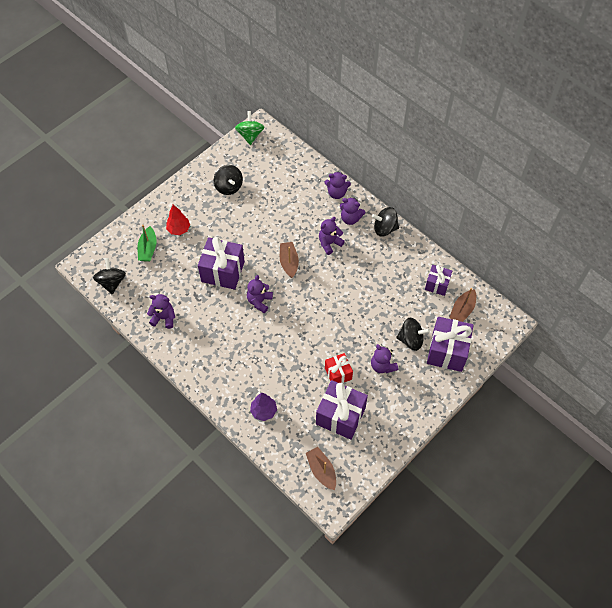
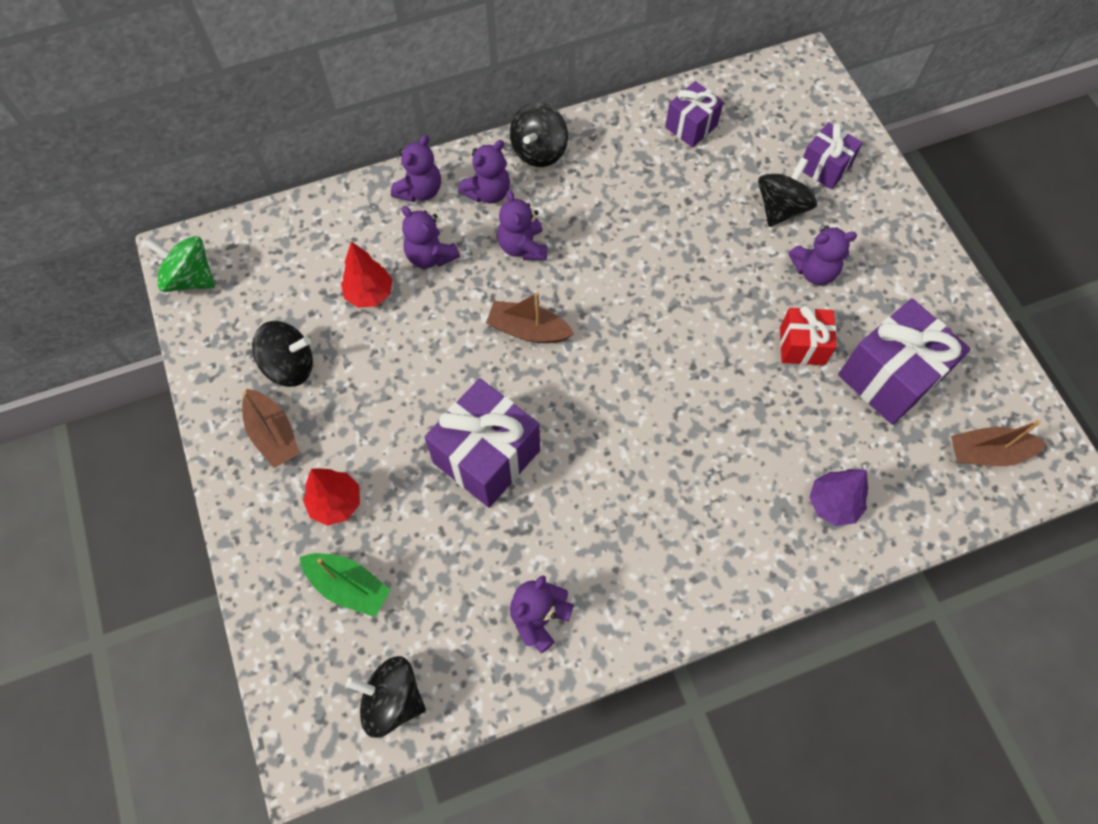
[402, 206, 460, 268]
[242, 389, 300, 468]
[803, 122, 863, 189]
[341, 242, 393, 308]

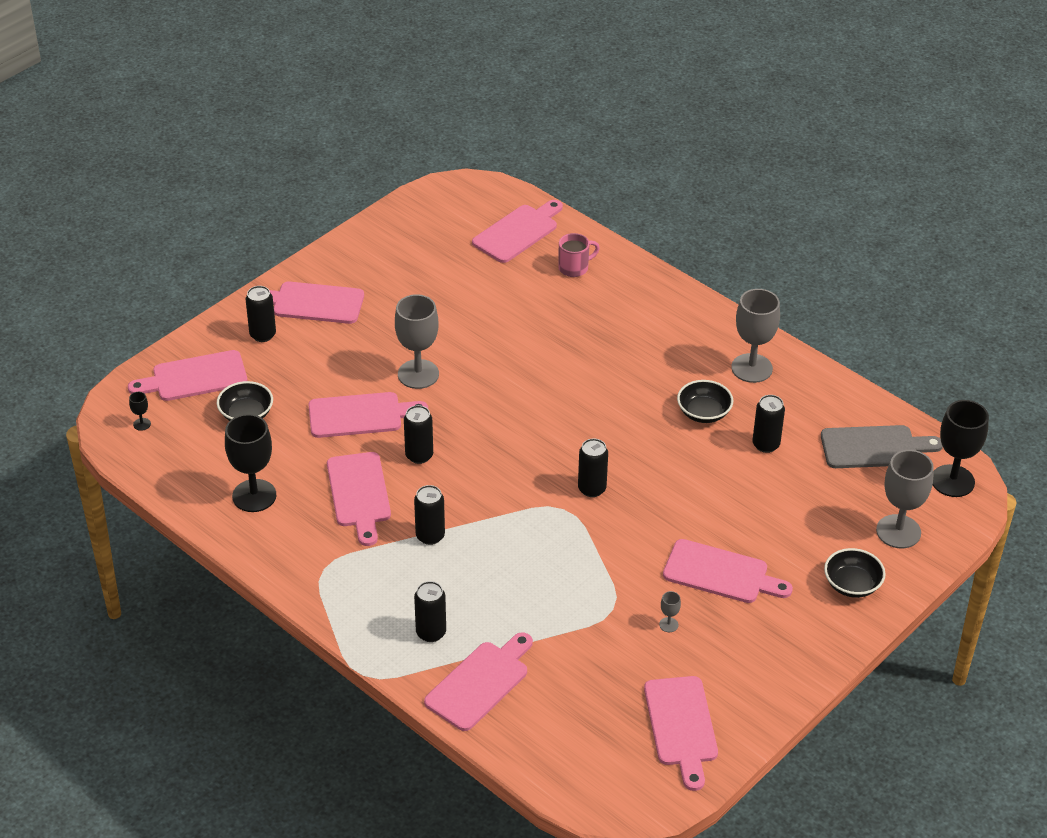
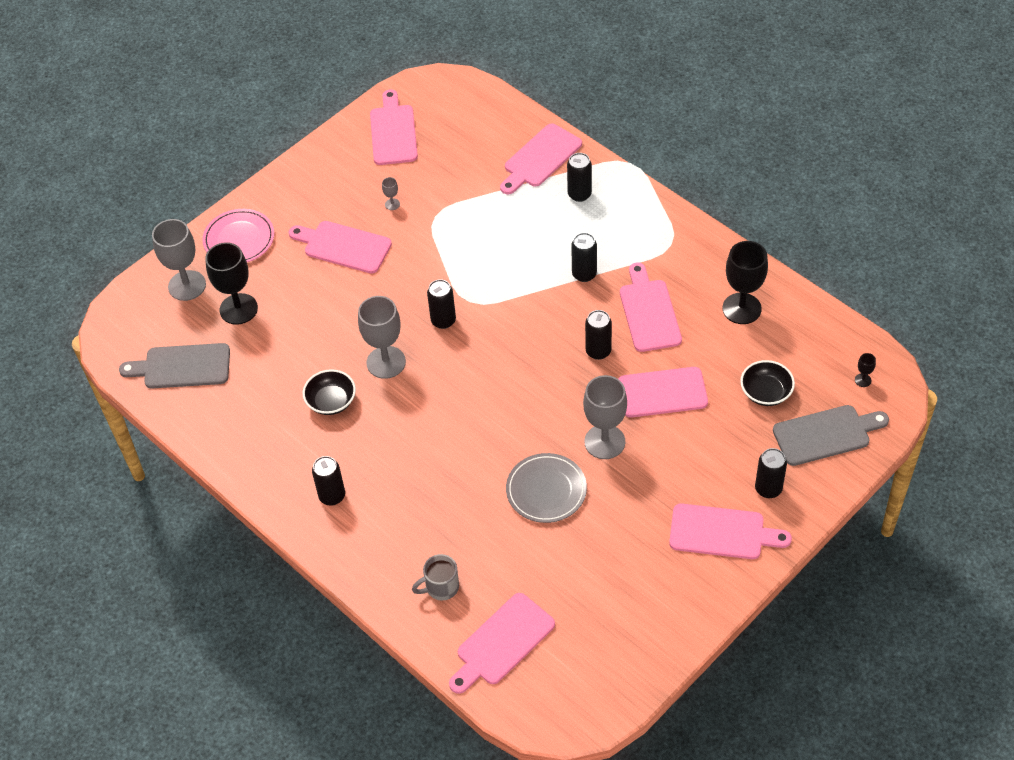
[412, 554, 459, 600]
[358, 296, 406, 379]
[773, 405, 889, 466]
[312, 456, 345, 506]
[205, 242, 258, 325]
[202, 209, 274, 262]
[506, 453, 587, 523]

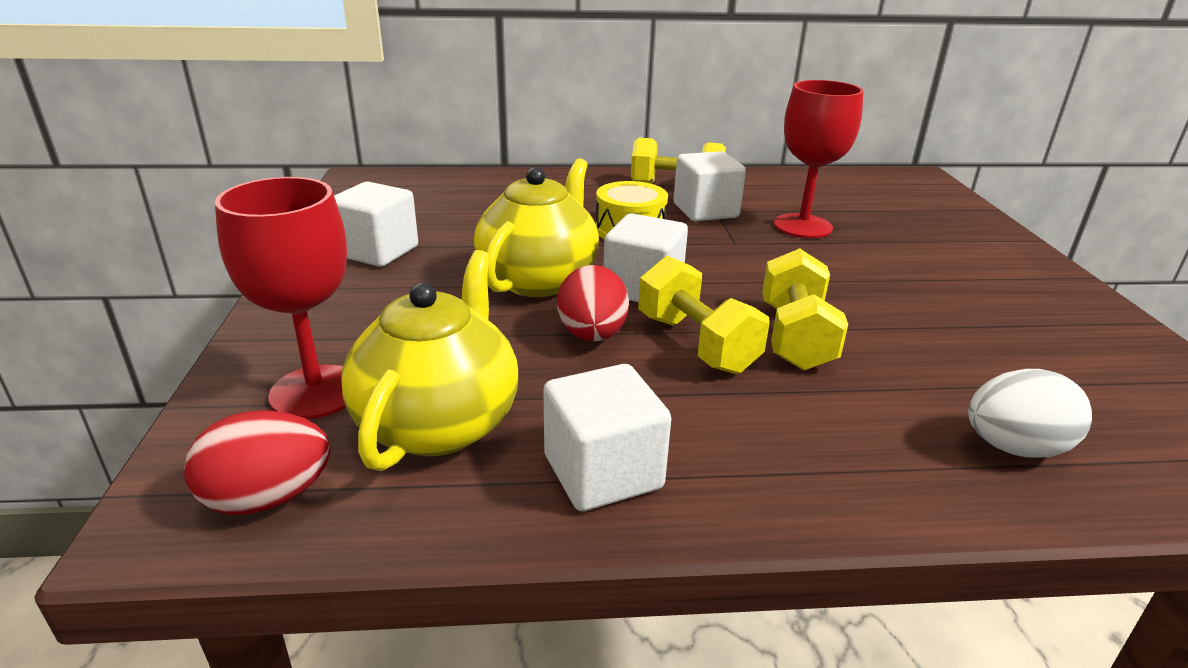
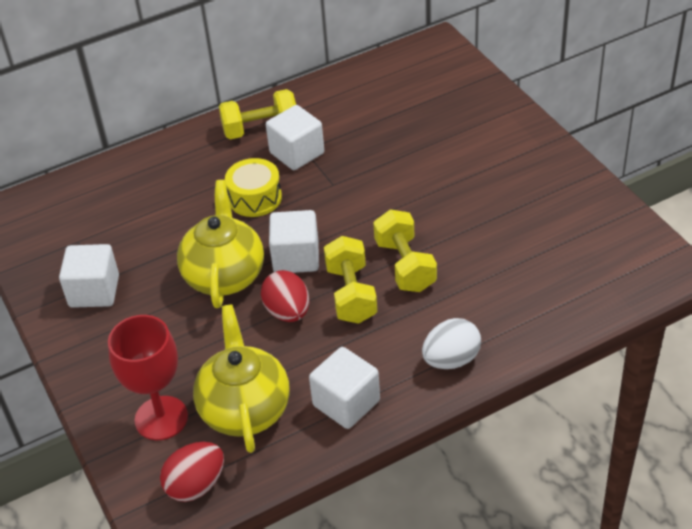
[774, 80, 864, 238] (first image)
[324, 236, 377, 324]
[422, 318, 481, 369]

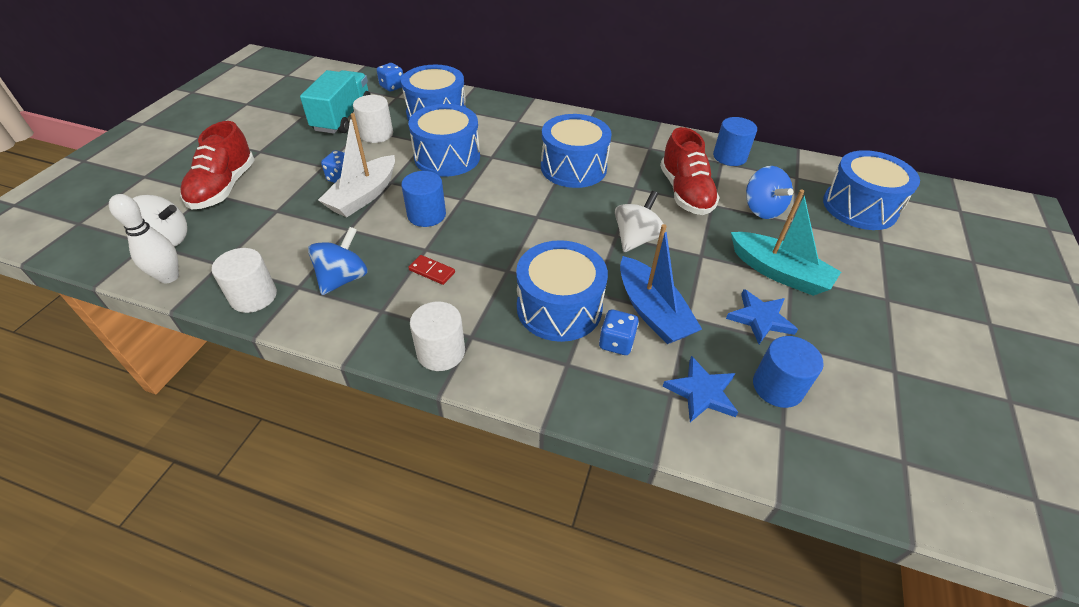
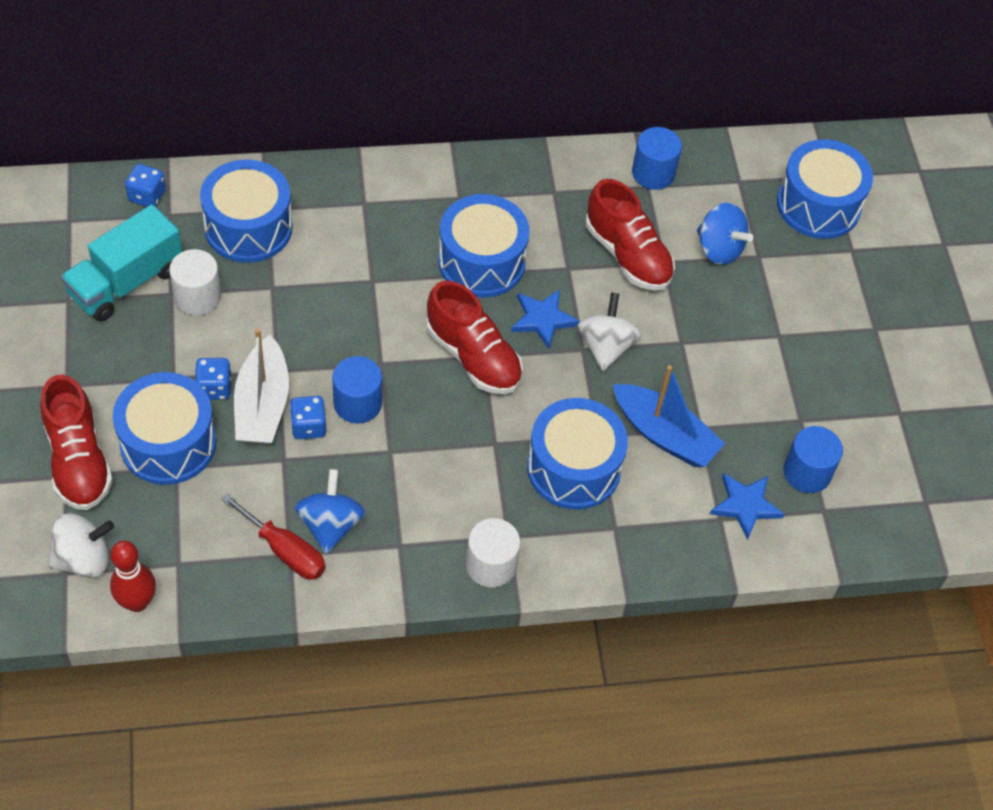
[61, 204, 182, 322]
[113, 372, 216, 485]
[731, 190, 841, 296] (first image)
[110, 541, 156, 612]
[212, 248, 277, 313] (first image)
[408, 255, 455, 285] (first image)
[511, 289, 580, 349]
[290, 396, 327, 439]
[427, 281, 523, 394]
[221, 493, 326, 580]

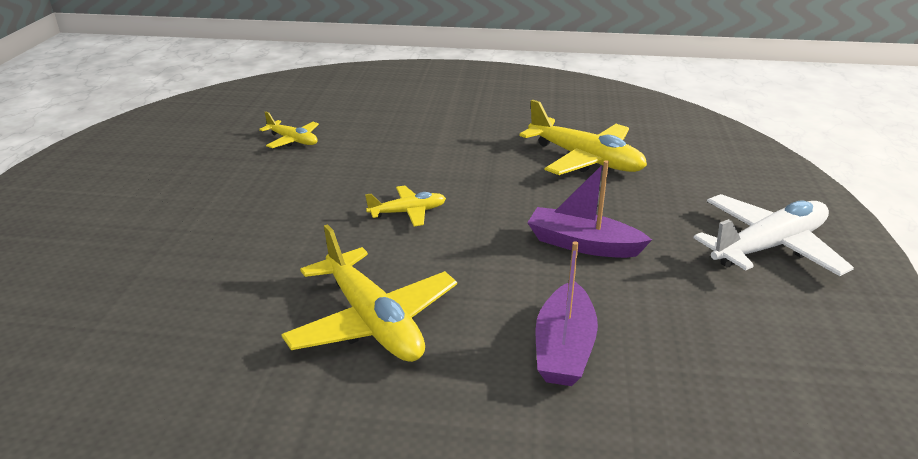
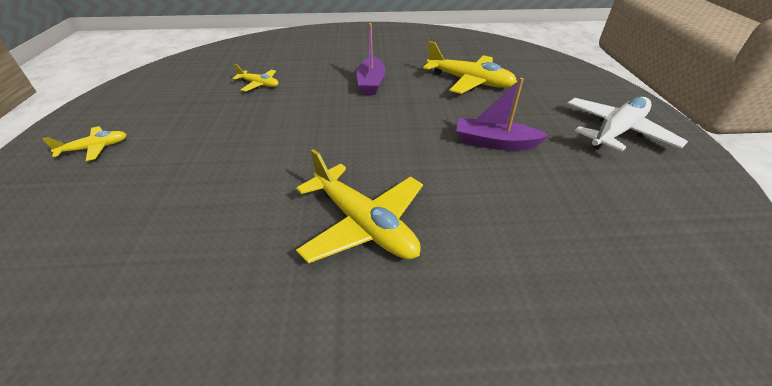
[43, 126, 127, 161]
[356, 23, 386, 95]

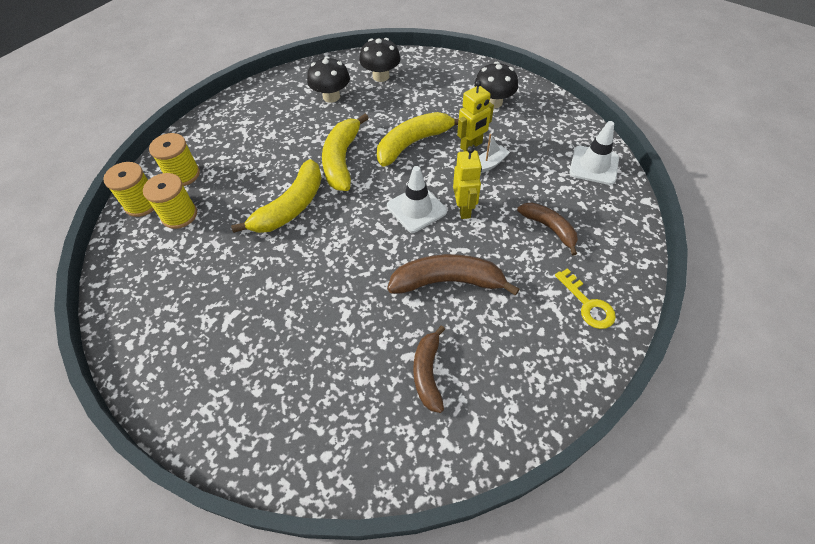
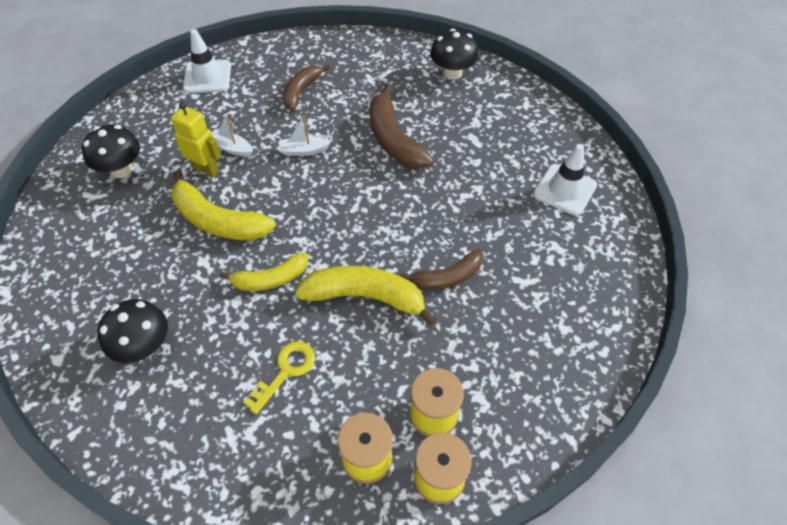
[430, 28, 479, 80]
[219, 253, 308, 291]
[279, 115, 331, 156]
[533, 144, 597, 216]
[243, 342, 315, 414]
[400, 249, 483, 290]

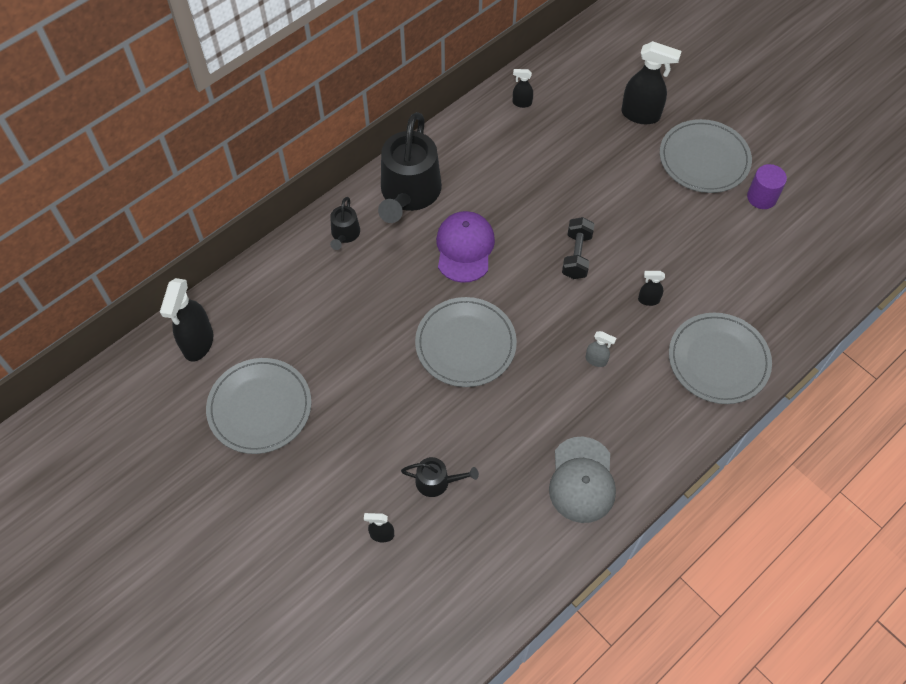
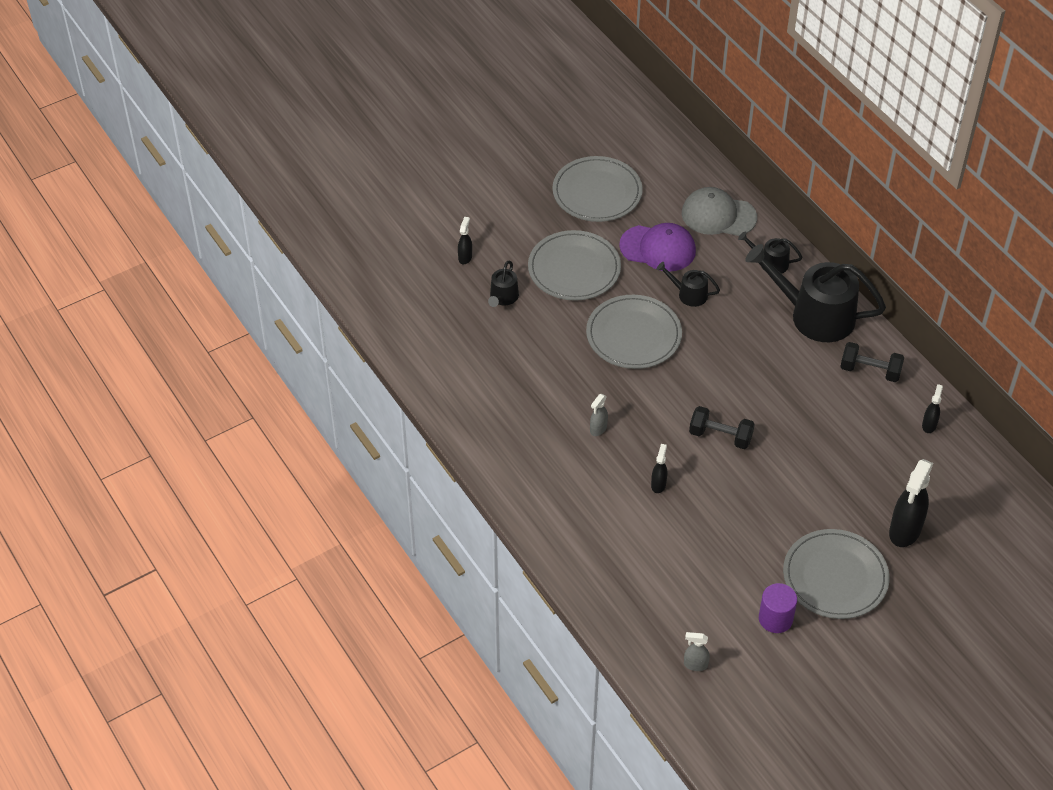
[619, 223, 696, 272]
[160, 278, 213, 361] (first image)
[528, 230, 621, 301]
[682, 187, 757, 236]
[656, 262, 720, 307]
[840, 342, 905, 382]
[684, 632, 710, 671]

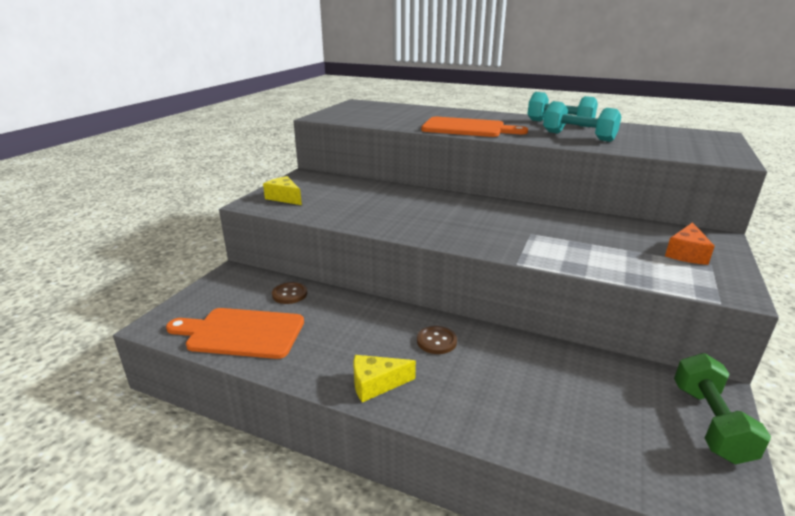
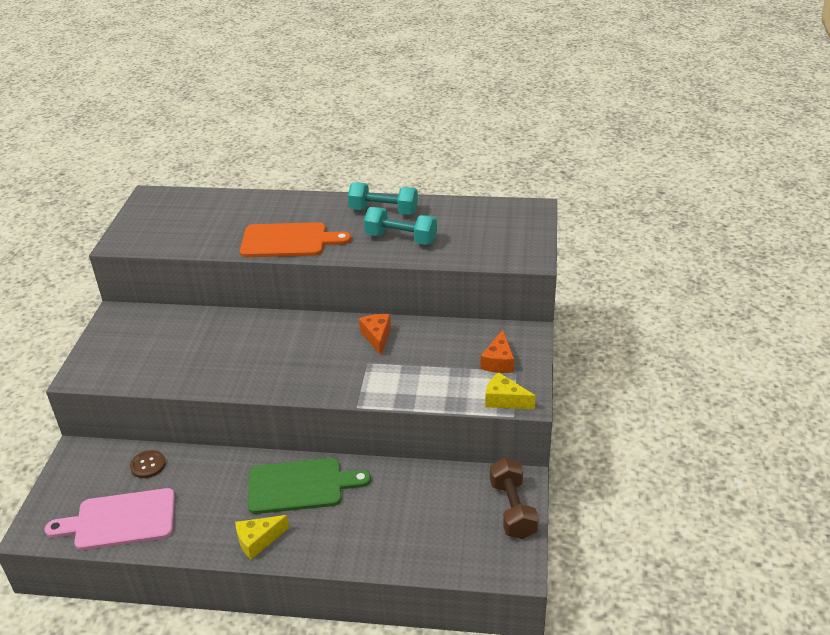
[485, 373, 536, 409]
[45, 488, 175, 550]
[248, 458, 371, 514]
[490, 458, 539, 539]
[359, 314, 391, 355]

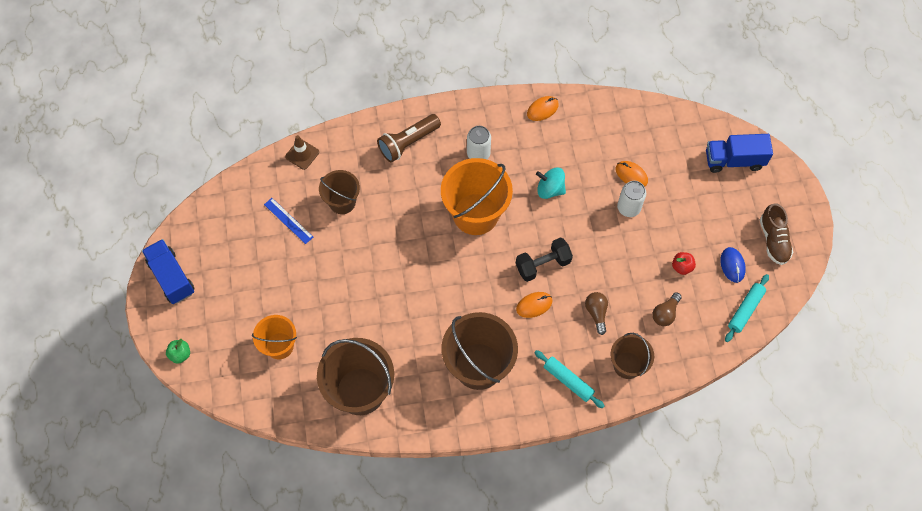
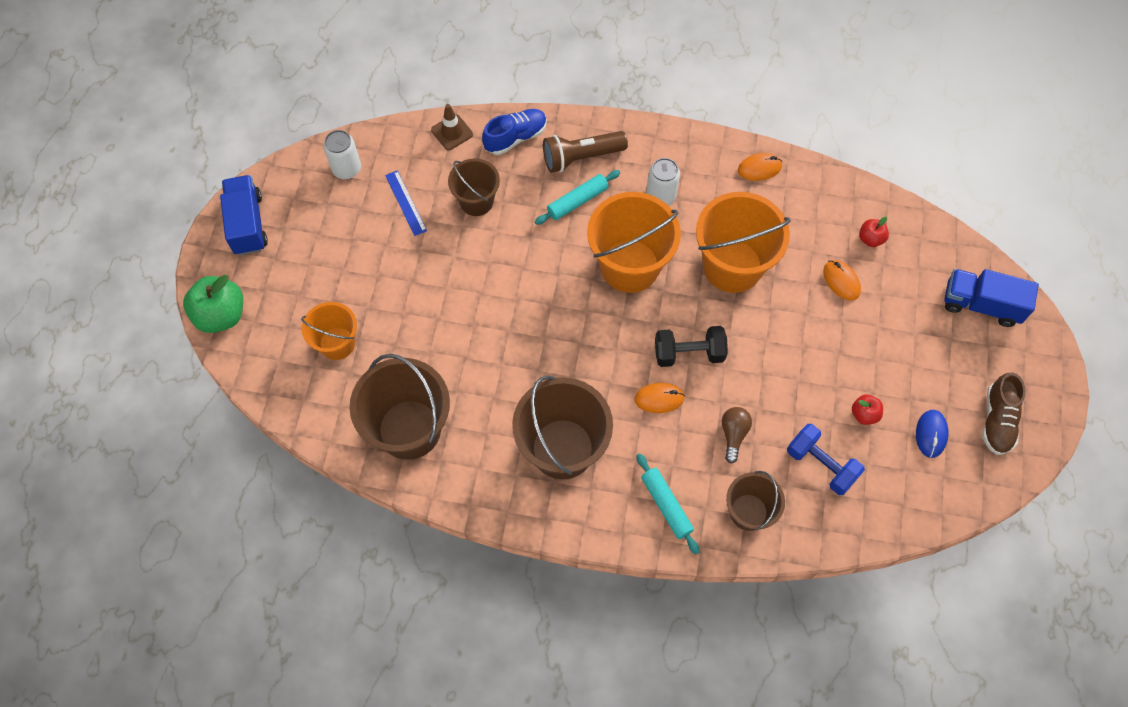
[696, 192, 791, 293]
[324, 130, 361, 179]
[535, 170, 620, 225]
[787, 424, 865, 495]
[183, 275, 243, 333]
[482, 109, 547, 155]
[859, 217, 889, 247]

